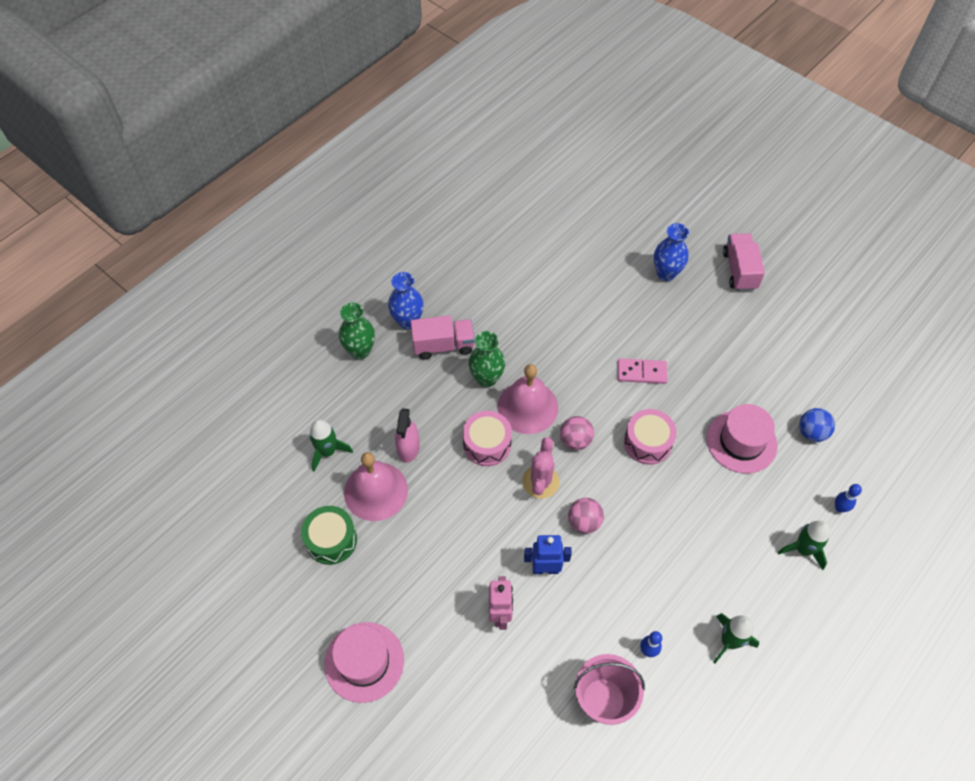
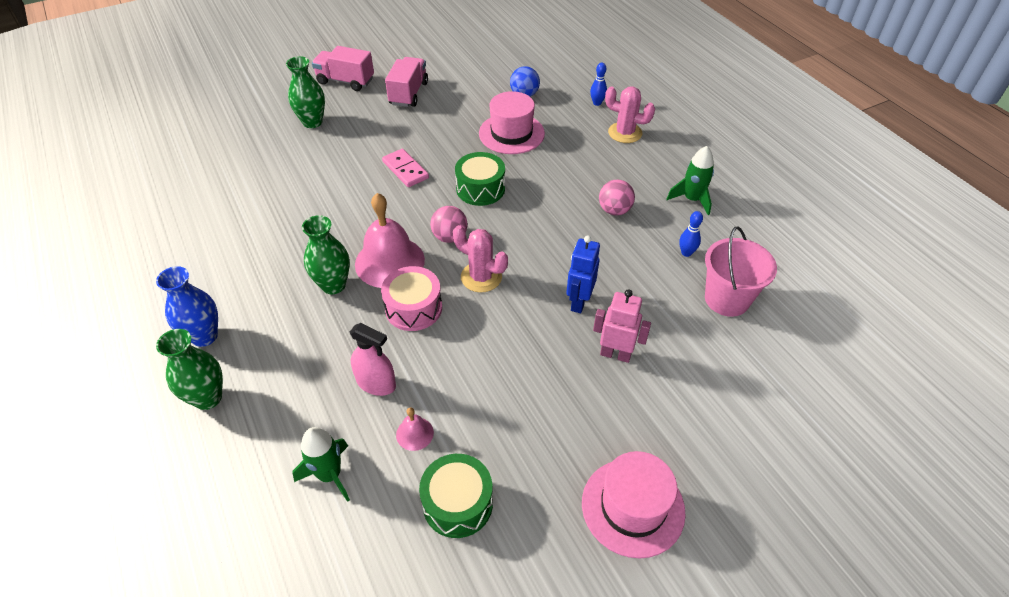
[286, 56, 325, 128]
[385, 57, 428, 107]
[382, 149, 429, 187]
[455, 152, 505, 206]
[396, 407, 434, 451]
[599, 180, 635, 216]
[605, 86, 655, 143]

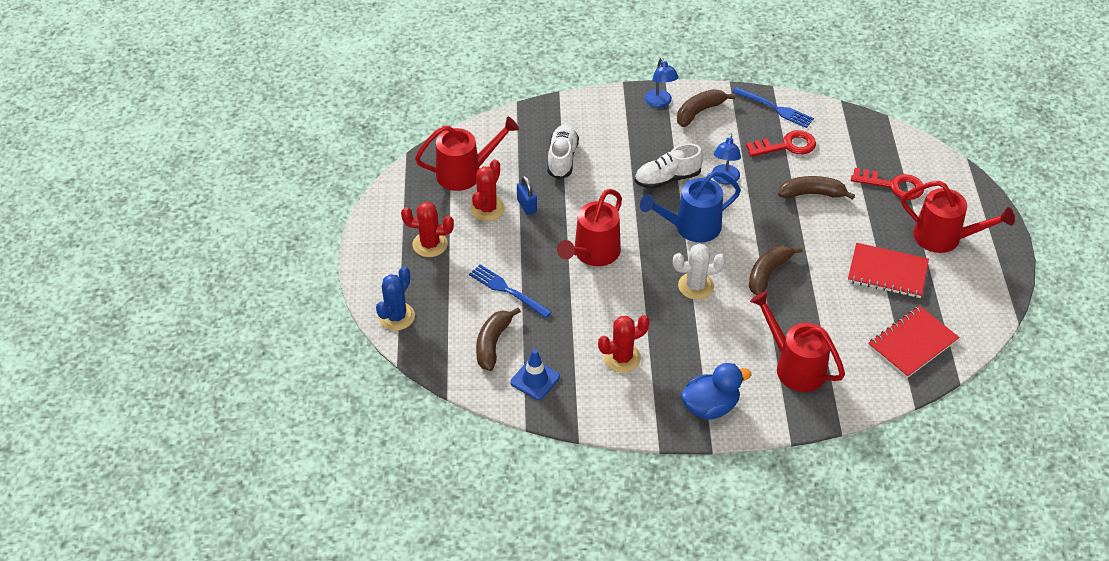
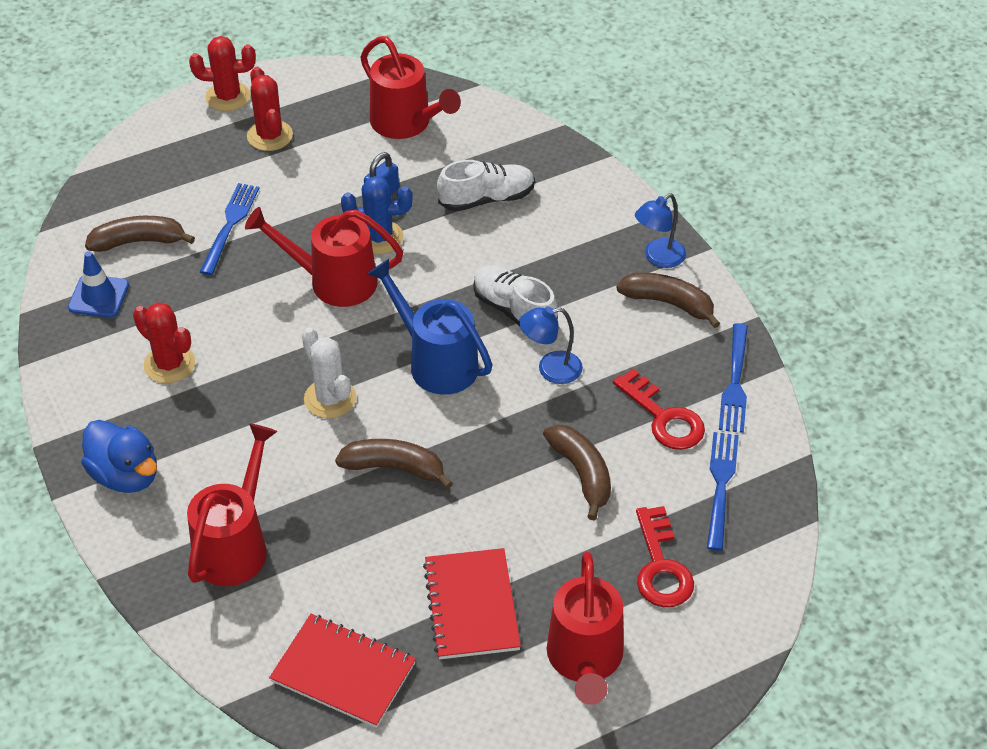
[189, 36, 256, 111]
[341, 176, 413, 255]
[707, 432, 739, 551]

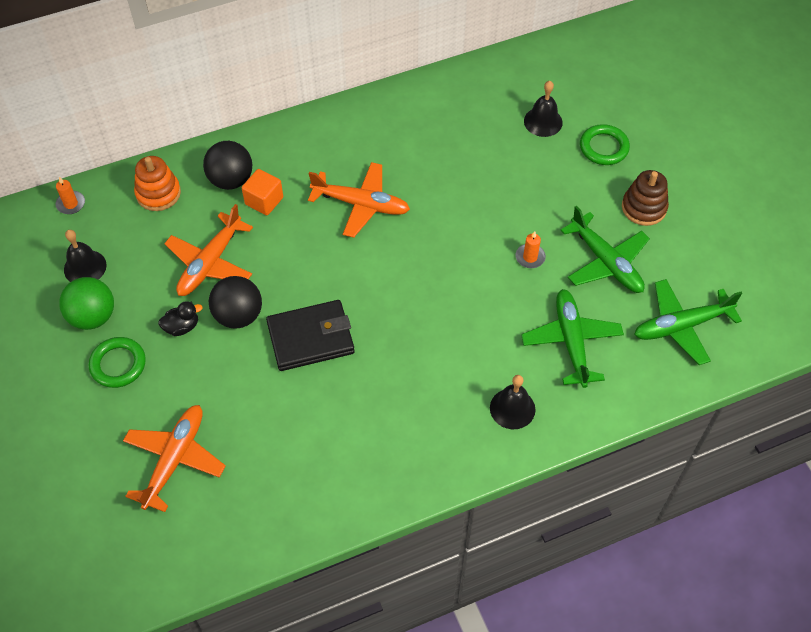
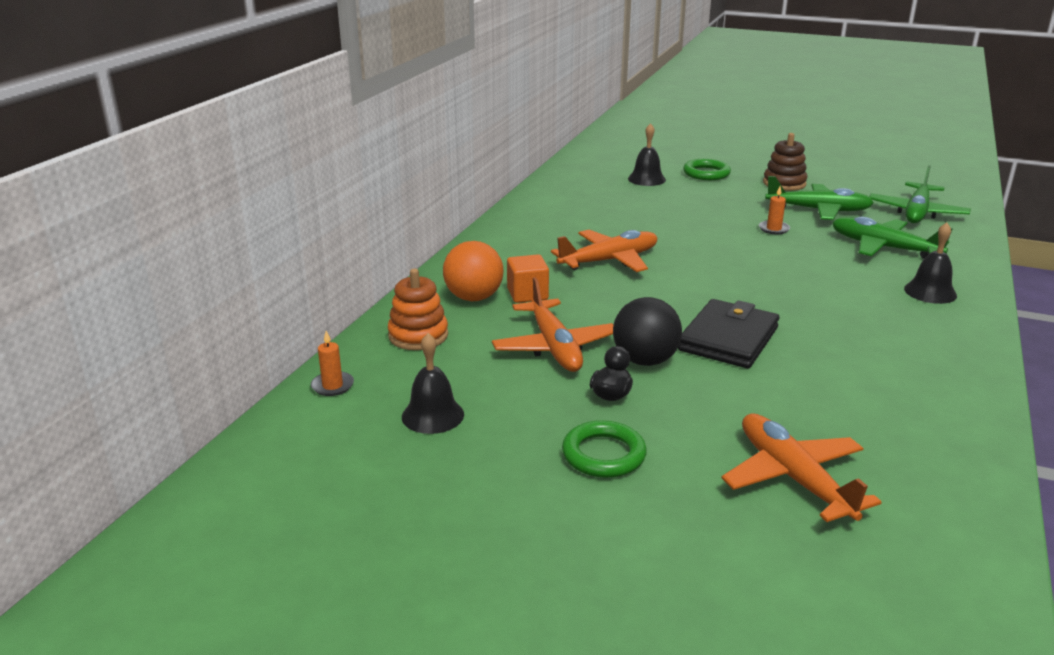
[443, 241, 503, 301]
[59, 277, 114, 330] (first image)

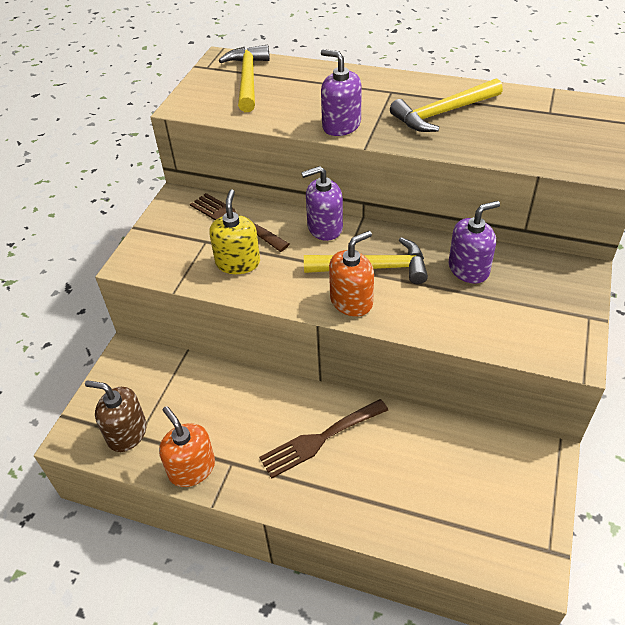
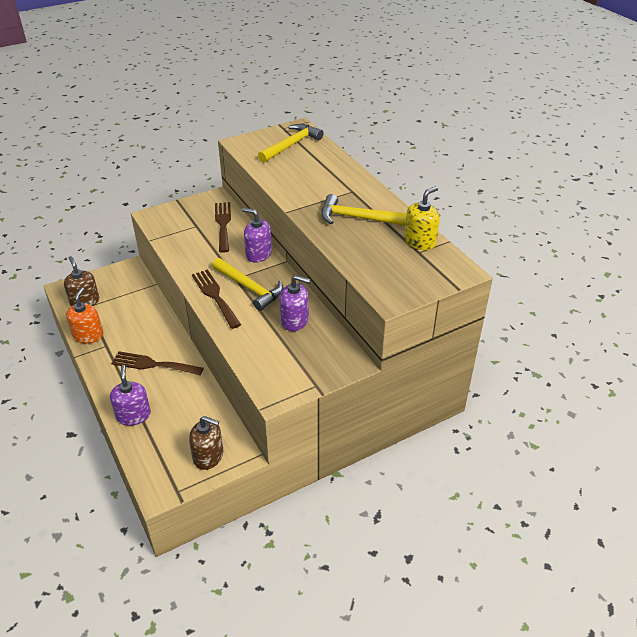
[110, 365, 151, 426]
[404, 186, 440, 250]
[192, 269, 241, 329]
[189, 416, 223, 470]

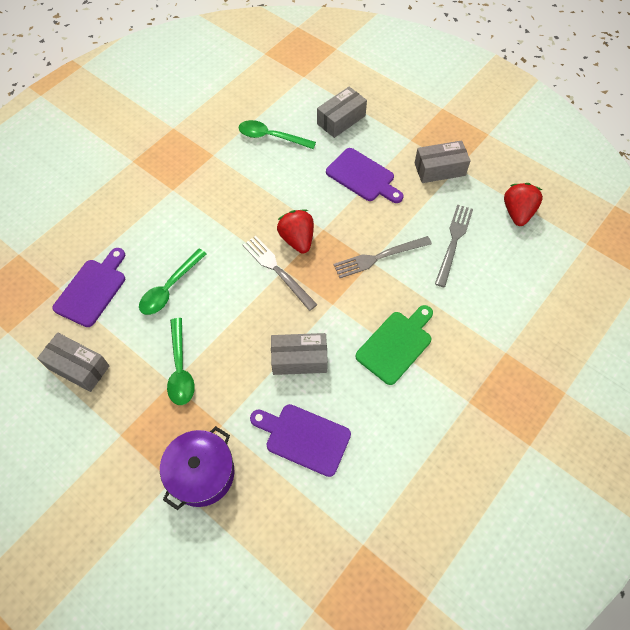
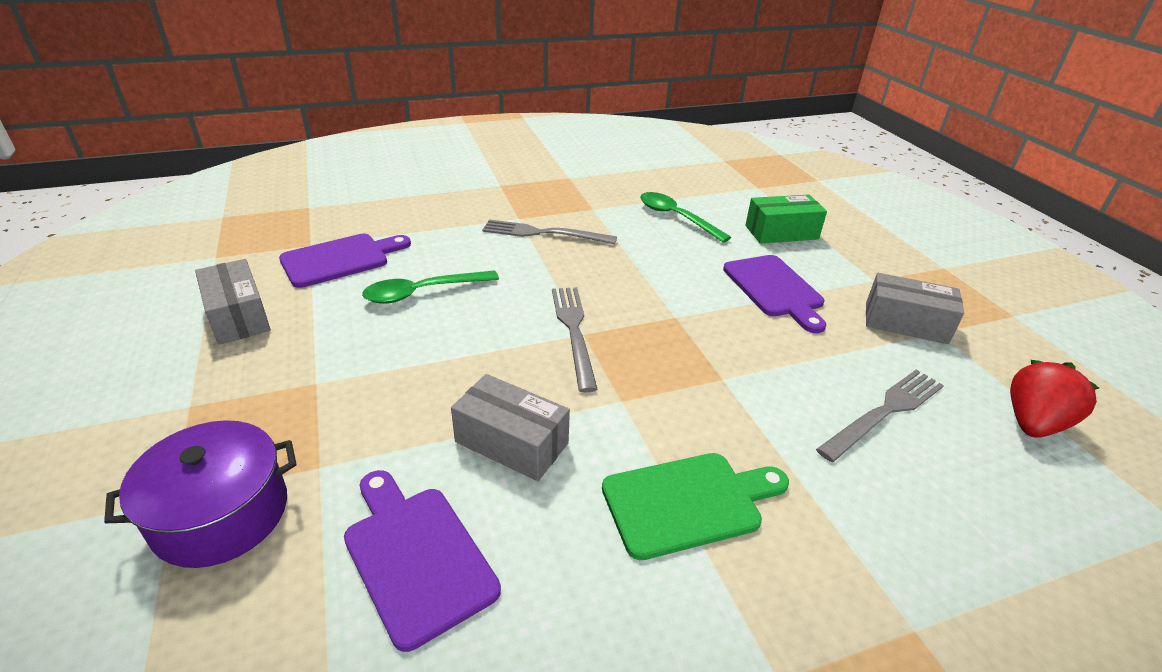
[745, 195, 827, 243]
[277, 209, 314, 253] (first image)
[482, 220, 617, 244]
[167, 318, 195, 405] (first image)

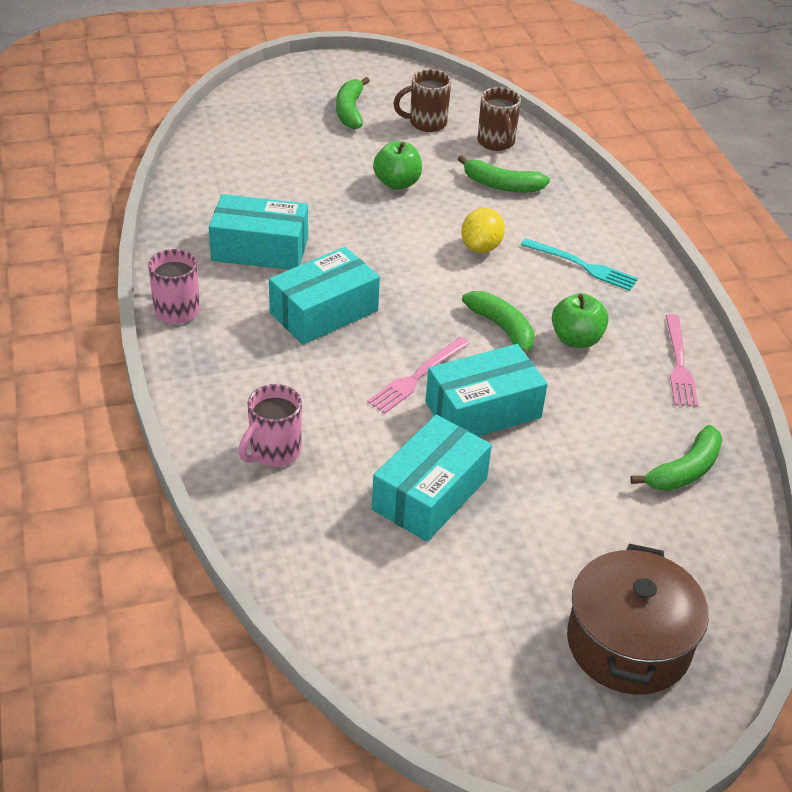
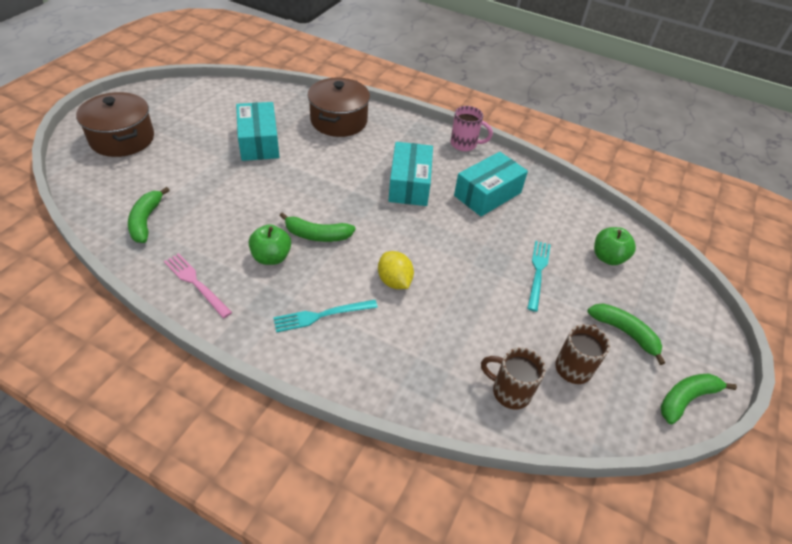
[594, 227, 636, 265]
[660, 374, 737, 424]
[367, 337, 470, 414] (first image)
[425, 344, 547, 436] (first image)
[307, 78, 370, 137]
[527, 241, 551, 312]

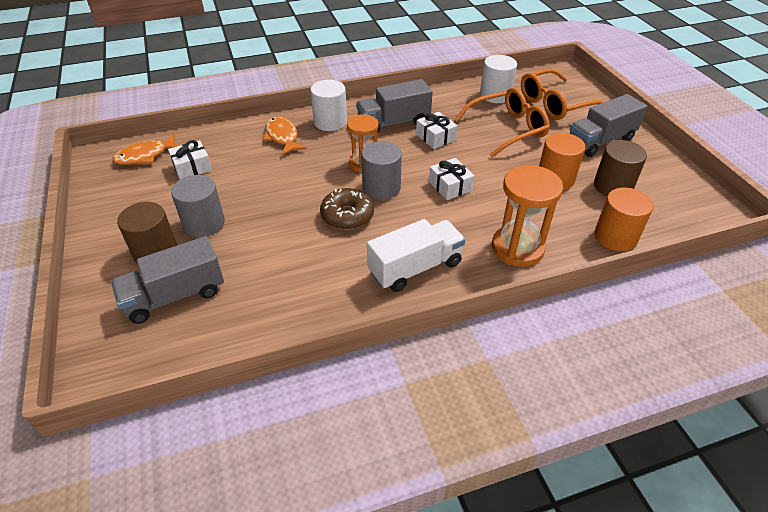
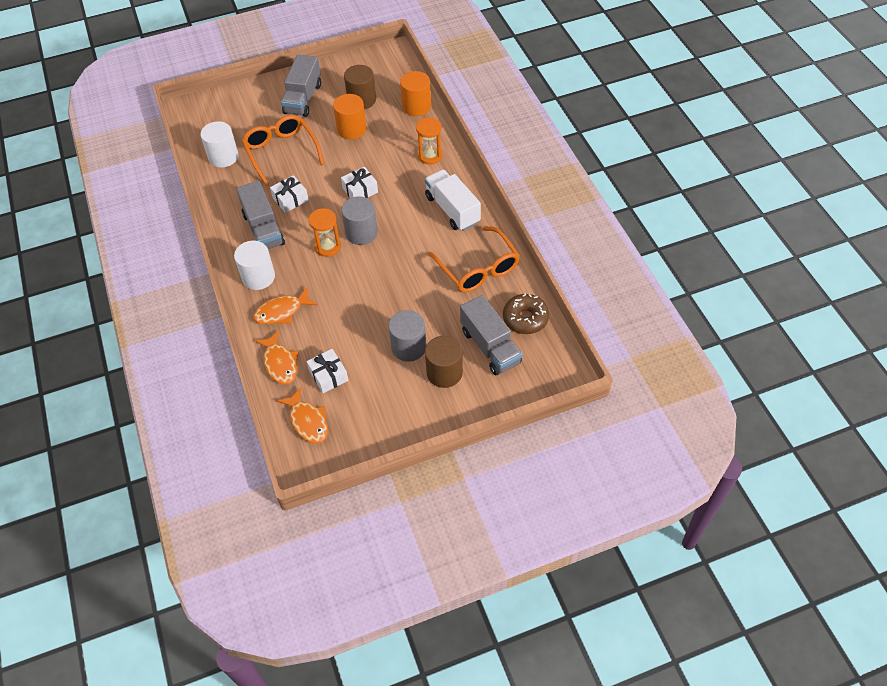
[429, 226, 520, 292]
[281, 54, 321, 117]
[416, 117, 443, 165]
[503, 294, 549, 334]
[254, 331, 299, 385]

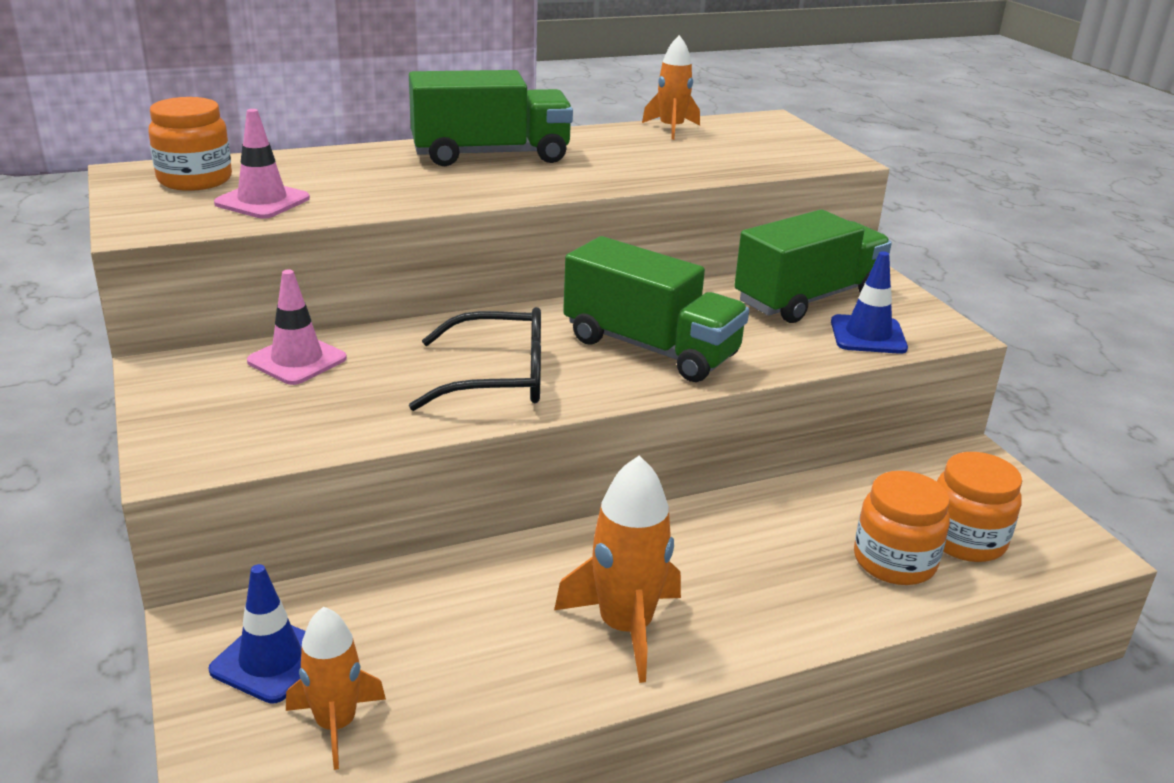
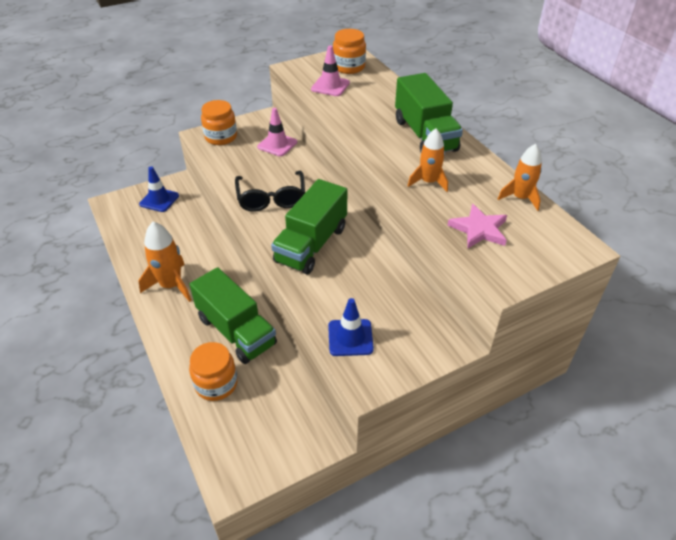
[190, 267, 277, 364]
[201, 100, 237, 145]
[408, 129, 448, 192]
[448, 204, 507, 248]

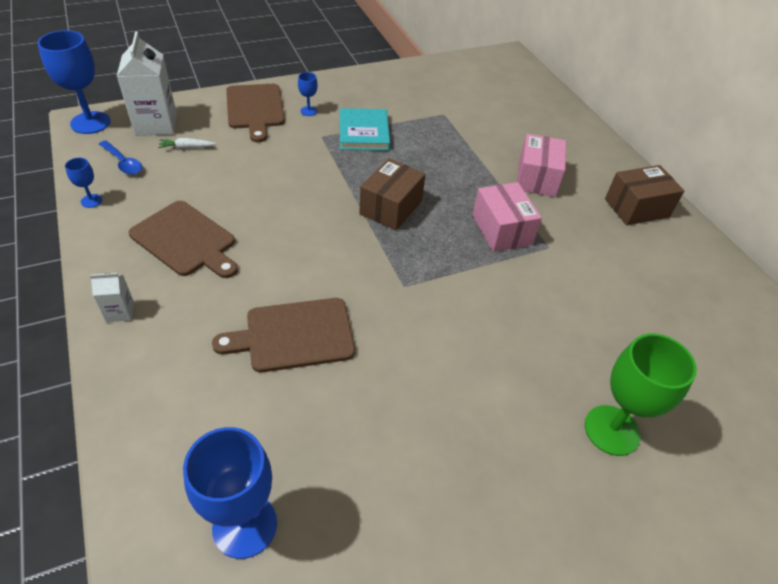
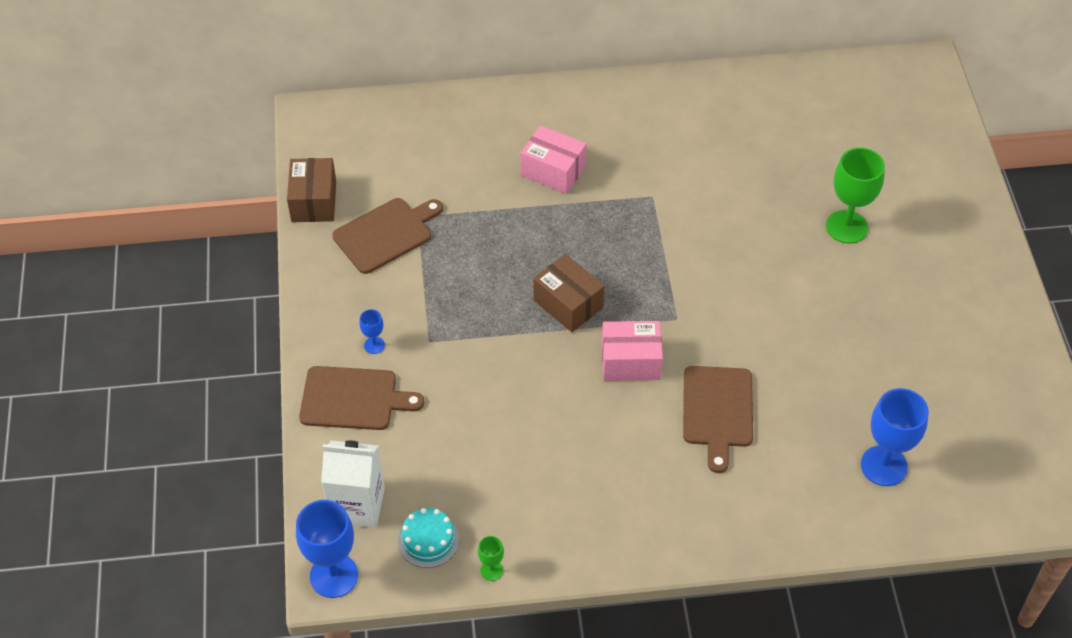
[340, 108, 390, 151] (first image)
[158, 138, 216, 149] (first image)
[398, 508, 459, 568]
[478, 536, 504, 581]
[287, 158, 336, 222]
[602, 321, 663, 381]
[332, 198, 443, 274]
[90, 273, 134, 322] (first image)

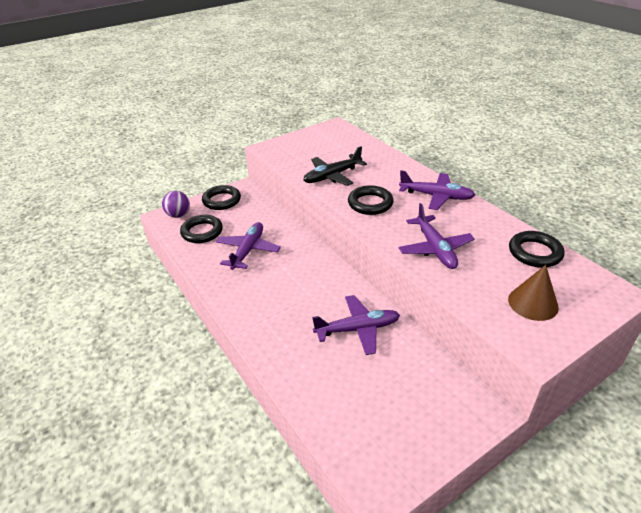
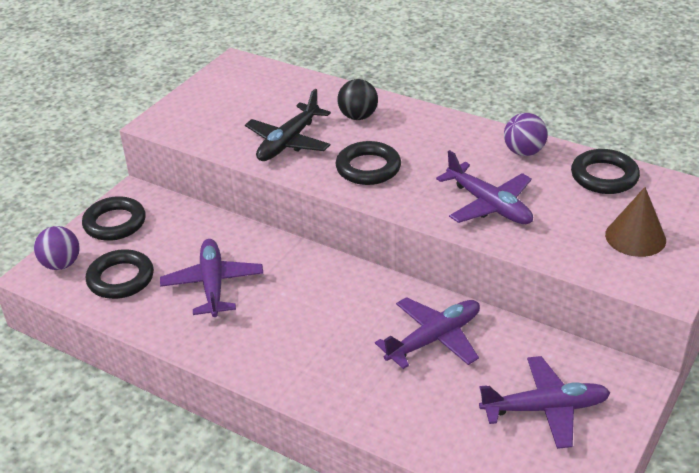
[479, 356, 611, 449]
[337, 79, 378, 120]
[504, 113, 548, 156]

